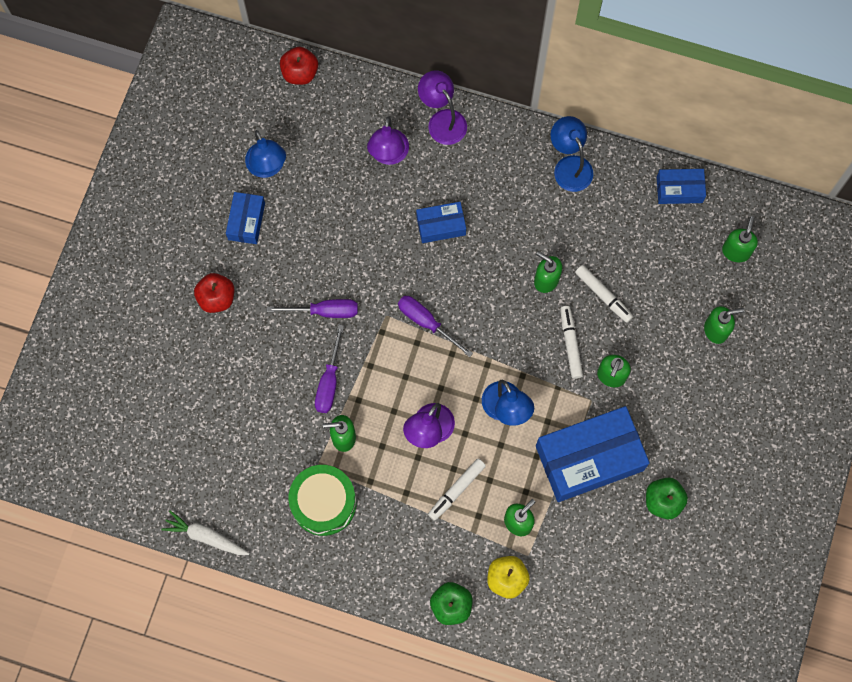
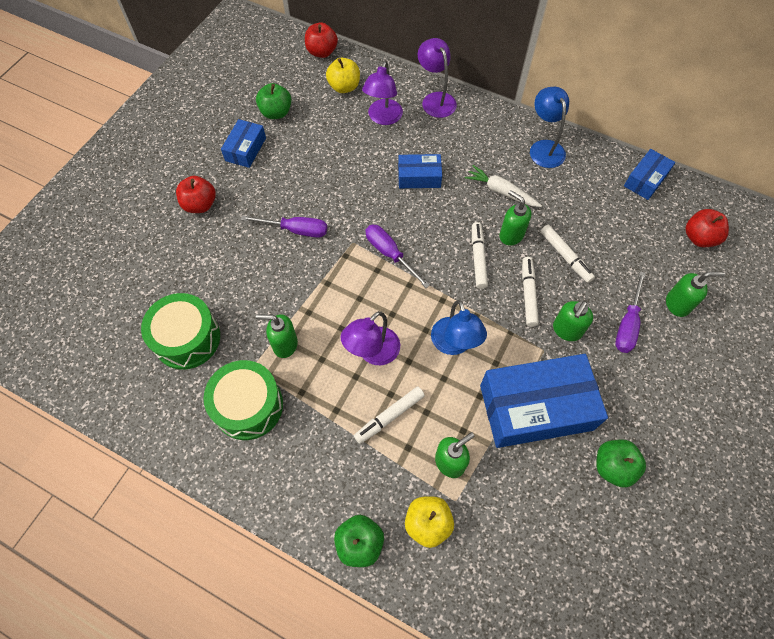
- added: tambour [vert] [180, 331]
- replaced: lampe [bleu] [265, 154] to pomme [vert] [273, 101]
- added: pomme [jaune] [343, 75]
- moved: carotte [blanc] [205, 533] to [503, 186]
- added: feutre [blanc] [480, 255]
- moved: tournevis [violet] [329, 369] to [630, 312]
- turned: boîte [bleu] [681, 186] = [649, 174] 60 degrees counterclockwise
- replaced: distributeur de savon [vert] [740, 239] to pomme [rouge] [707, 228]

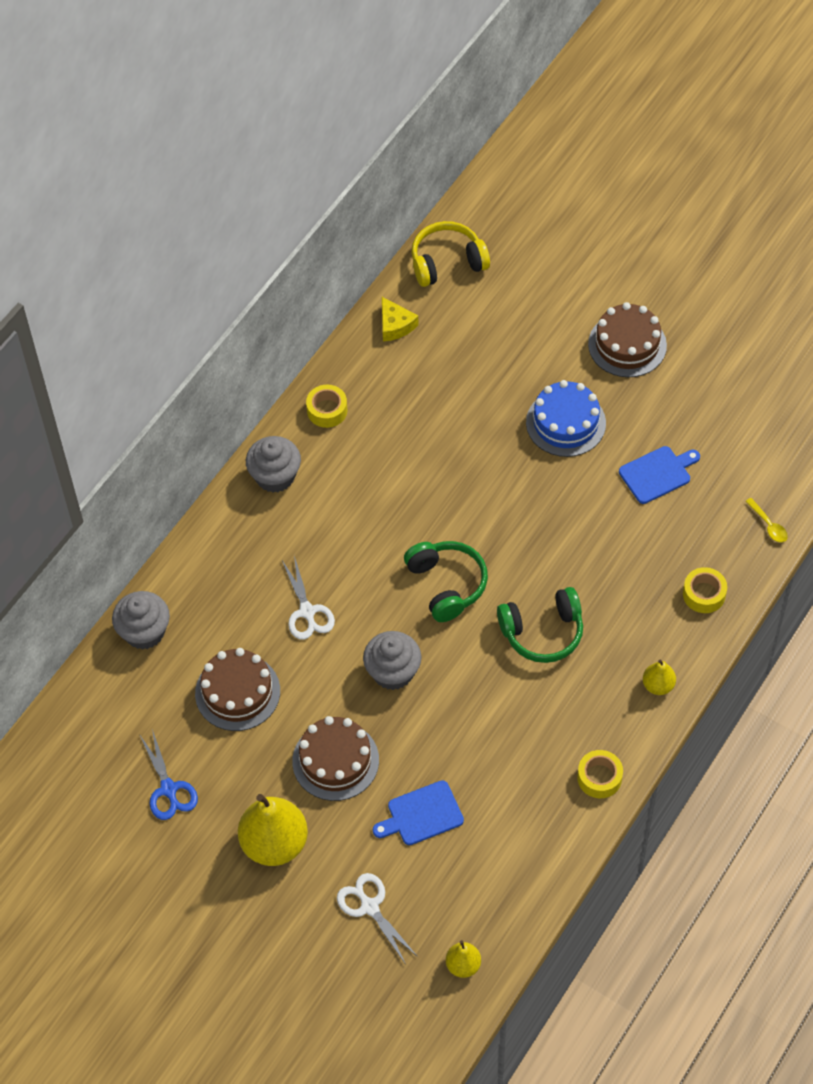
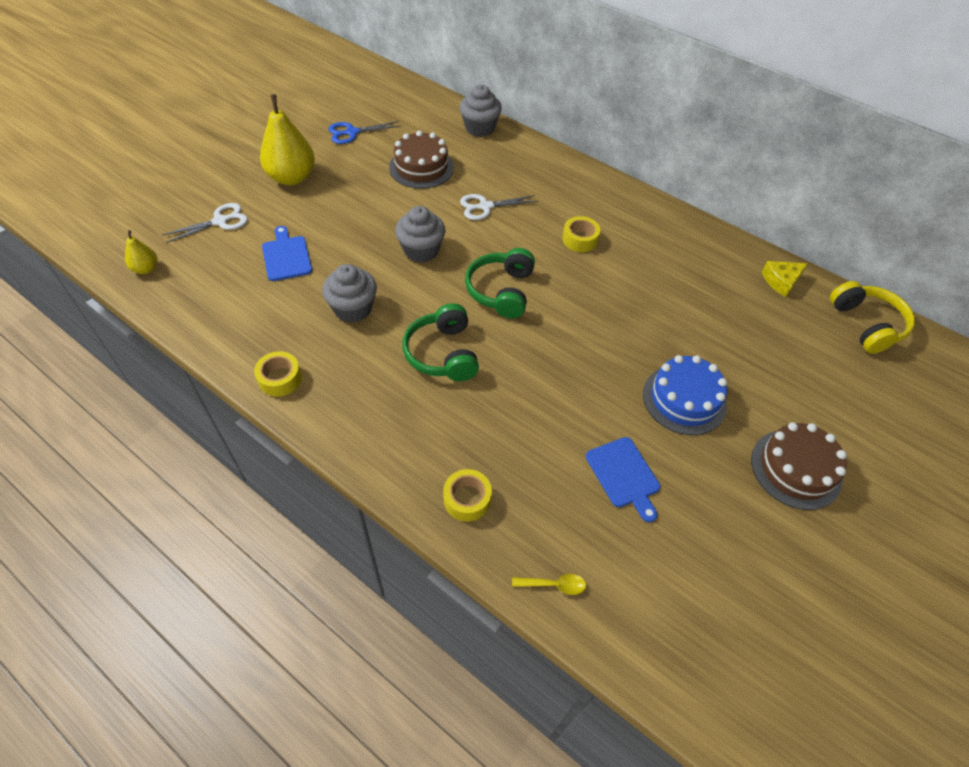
- moved: muffin [gris] [273, 464] to [349, 293]
- turned: casque audio [vert] [446, 581] = [500, 283] 120 degrees clockwise
- turned: cuillère [jaune] [766, 520] = [549, 584] 150 degrees counterclockwise
- moved: ruban adhésif [jaune] [326, 406] to [581, 234]
- removed: gâteau [marron] [335, 758]
- removed: poire [jaune] [659, 677]

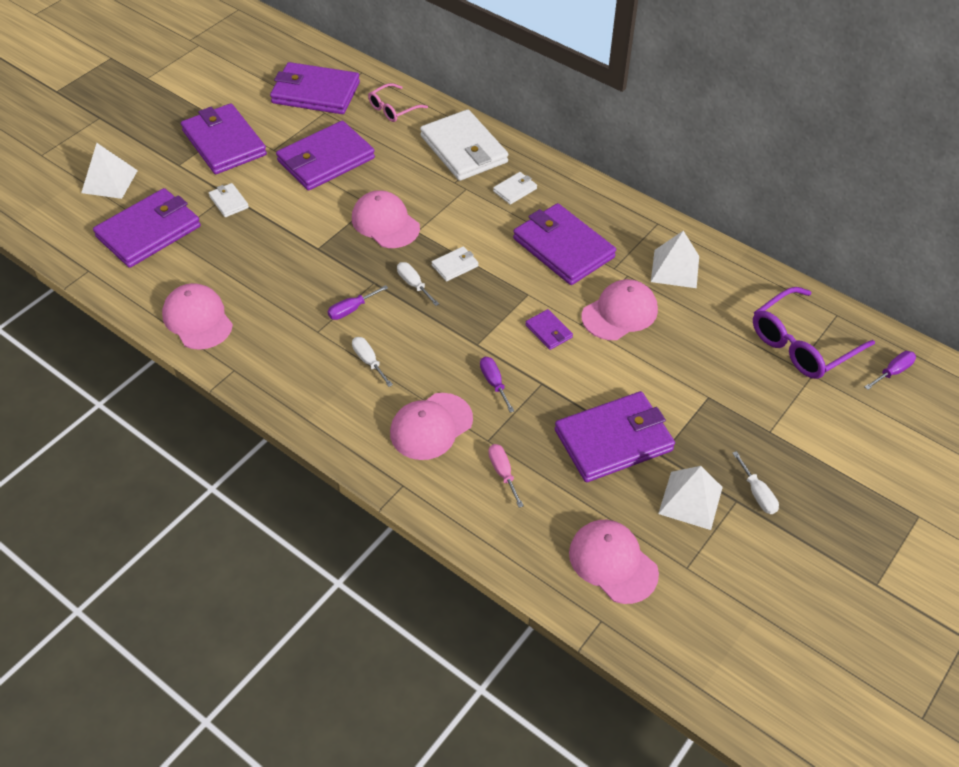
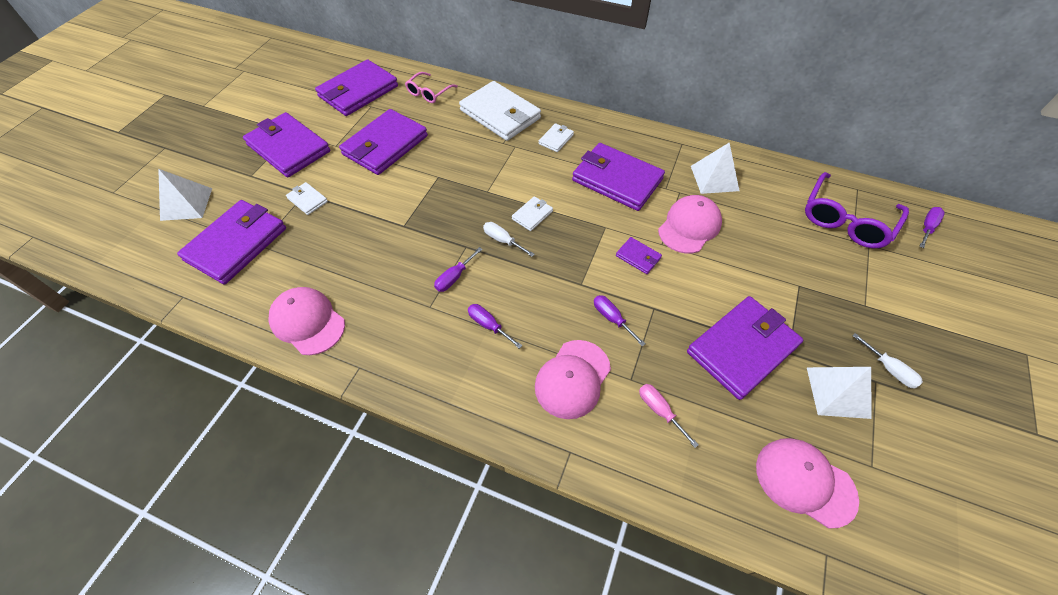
- turned: portefeuille [violet] [315, 88] = [356, 87] 45 degrees counterclockwise
- recoloured: tournevis [blanc] [372, 362] to tournevis [violet] [495, 326]
- removed: casquette [rose] [386, 219]

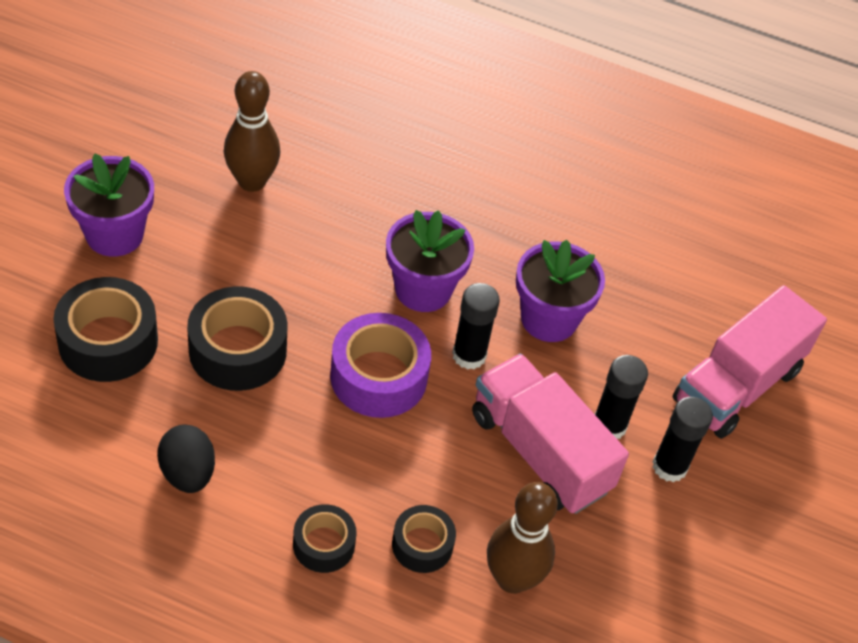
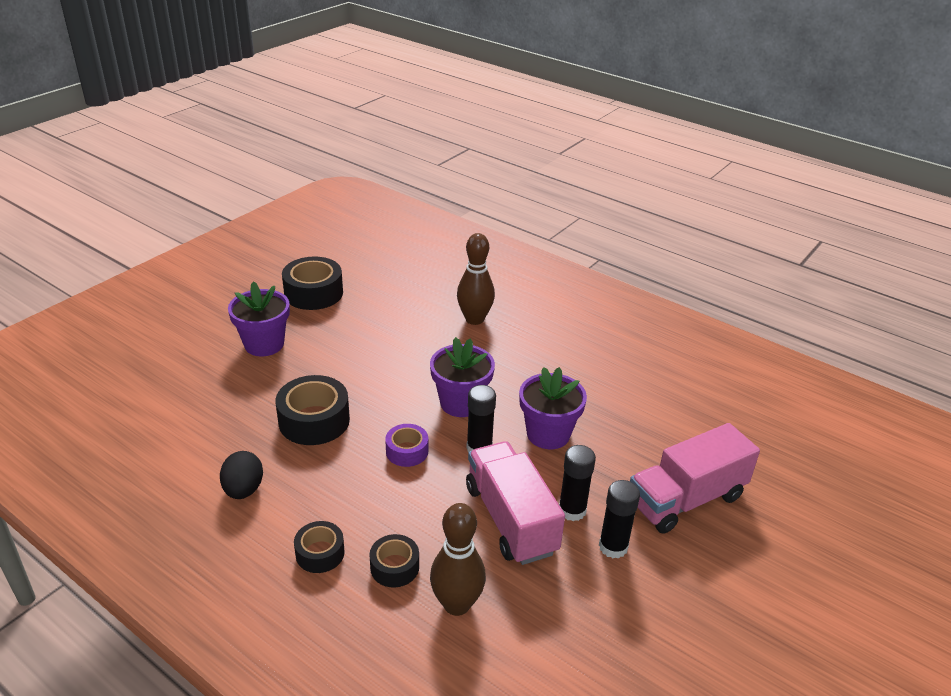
- moved: ruban adhésif [noir] [105, 329] to [312, 283]
- resized: ruban adhésif [violet] [380, 365] = [406, 445] x0.58
- moved: quille [marron] [252, 131] to [476, 279]

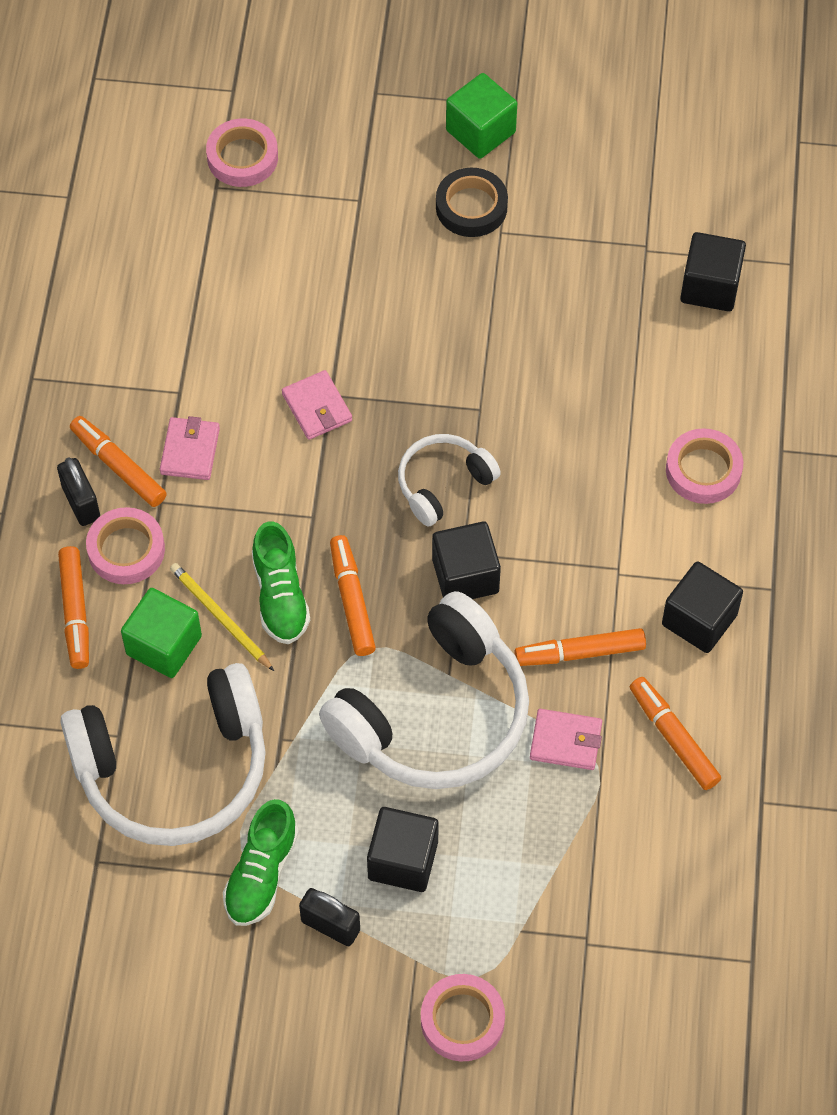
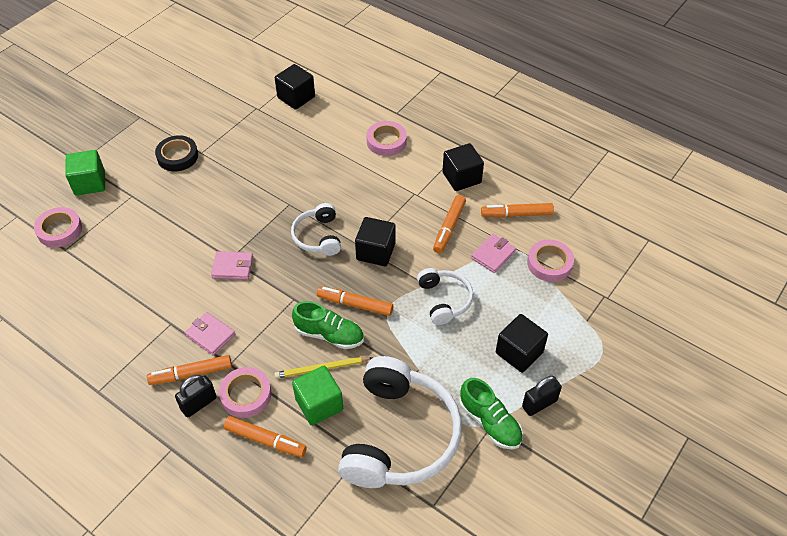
- moved: cube [vert] [481, 116] to [85, 173]
- turned: cadenas [noir] [78, 491] = [196, 396] 45 degrees counterclockwise
- resized: casque audio [blanc] [424, 690] = [445, 296] x0.51
- moved: ruban adhésif [rose] [463, 1017] to [550, 261]

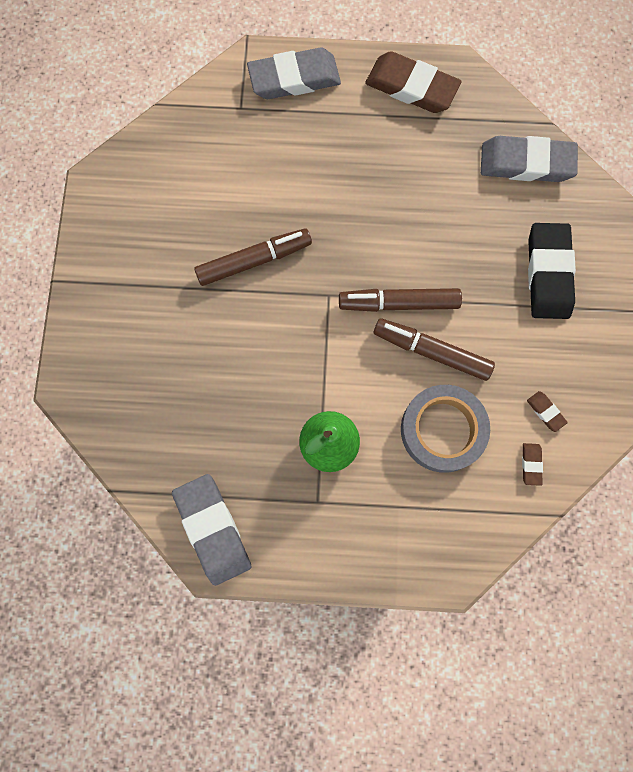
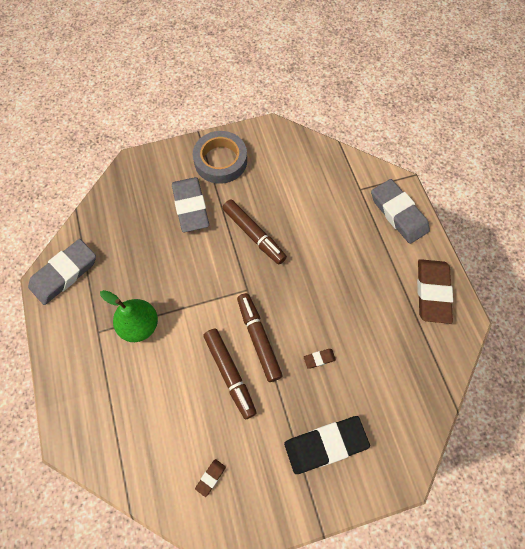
- moved: gomme [gris] [529, 159] to [190, 204]
- moved: ruban adhésif [gris] [445, 429] to [220, 157]
- turned: feutre [marron] [434, 349] = [230, 374] 150 degrees clockwise
- moved: gomme [marron] [532, 464] to [320, 359]

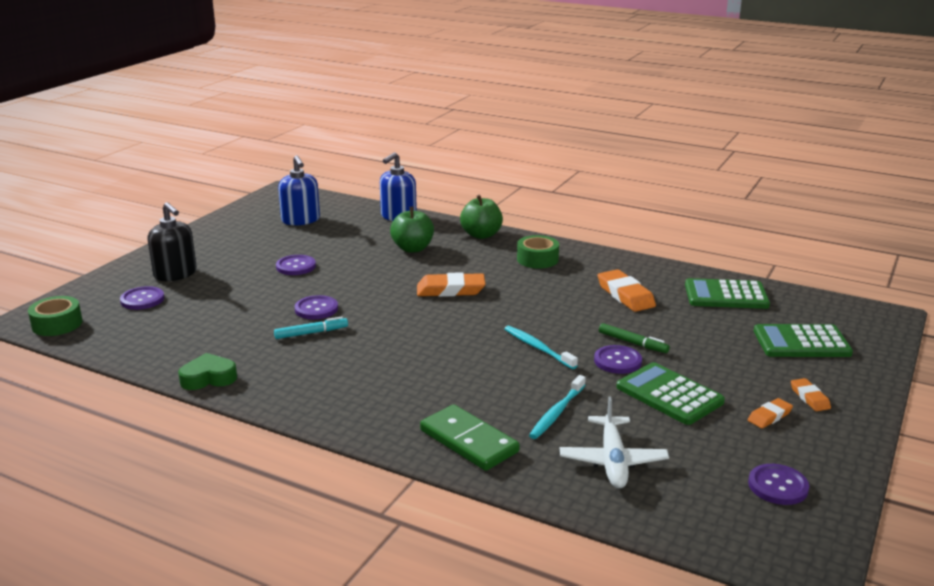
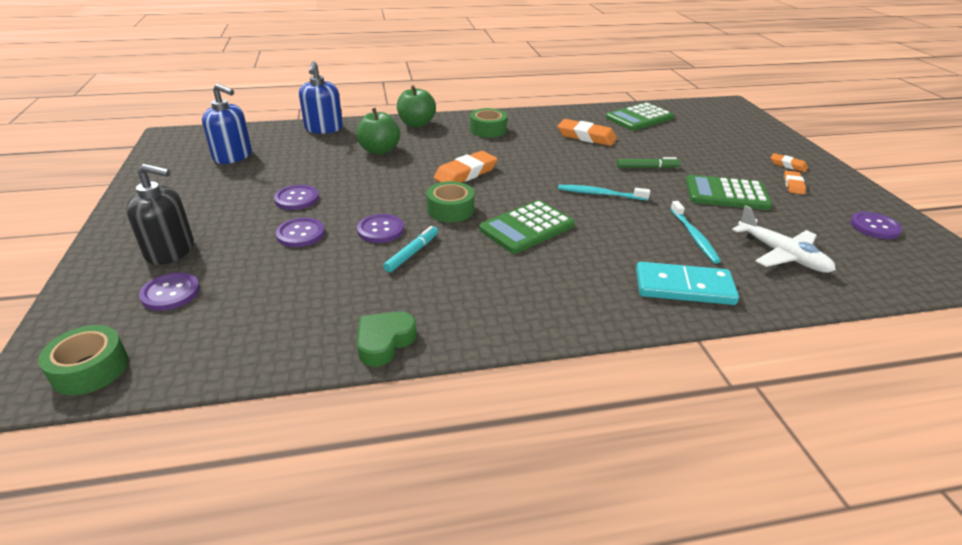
- moved: bouton [violet] [618, 359] to [300, 232]
- added: ruban adhésif [vert] [450, 202]
- moved: calculatrice [vert] [803, 340] to [527, 227]
- recoloured: domino [vert] [470, 437] to domino [turquoise] [687, 283]

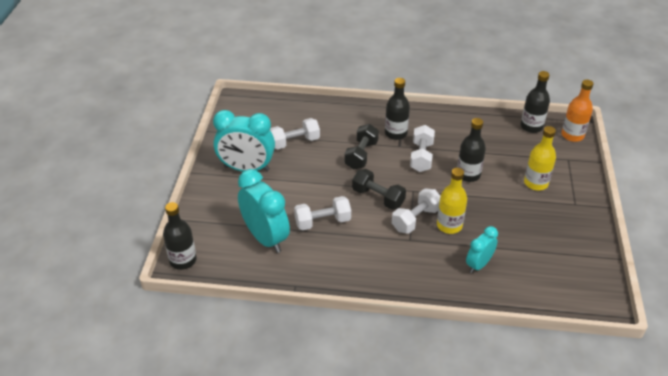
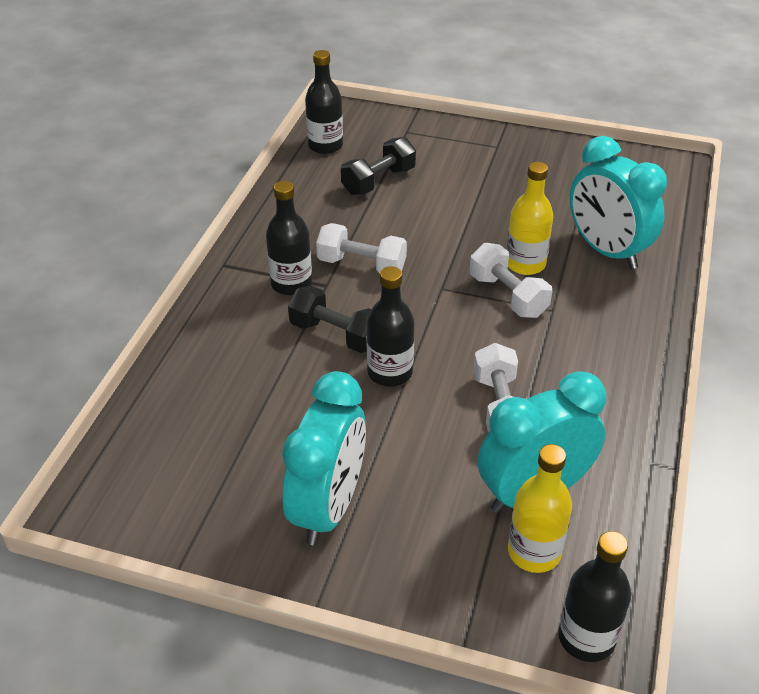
- moved: haltère [noir] [379, 189] to [378, 166]
- moved: bouteille [noir] [471, 150] to [391, 326]
- moved: bouteille [jaune] [540, 158] to [540, 508]
- resized: réveil [turquoise] [482, 249] = [618, 202] x1.76
- removed: haltère [blanc] [295, 133]
- removed: bouteille [orange] [577, 110]

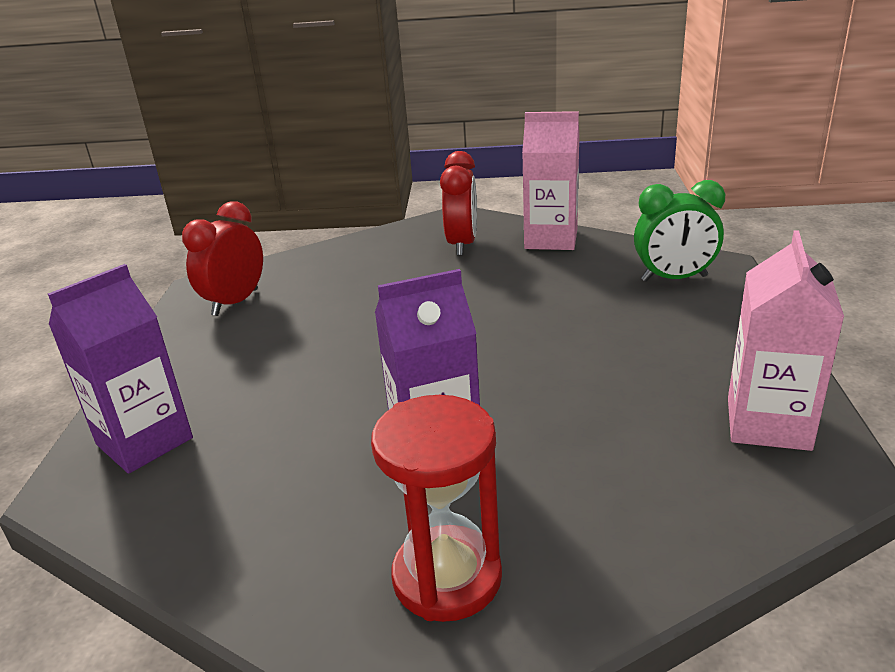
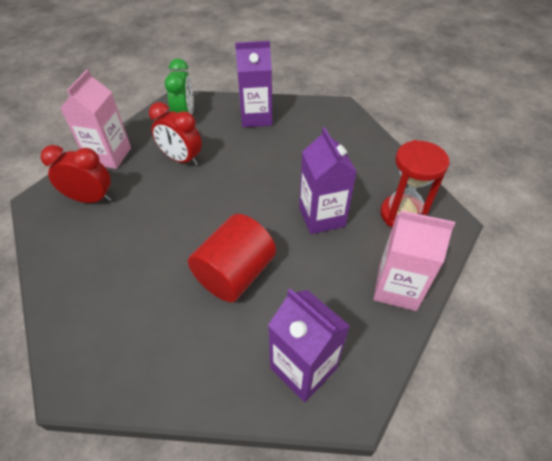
- moved: réveil [rouge] [222, 258] to [175, 134]
- added: cylindre [rouge] [232, 258]
- added: brique de lait [violet] [253, 84]
- moved: brique de lait [rose] [786, 340] to [414, 260]

